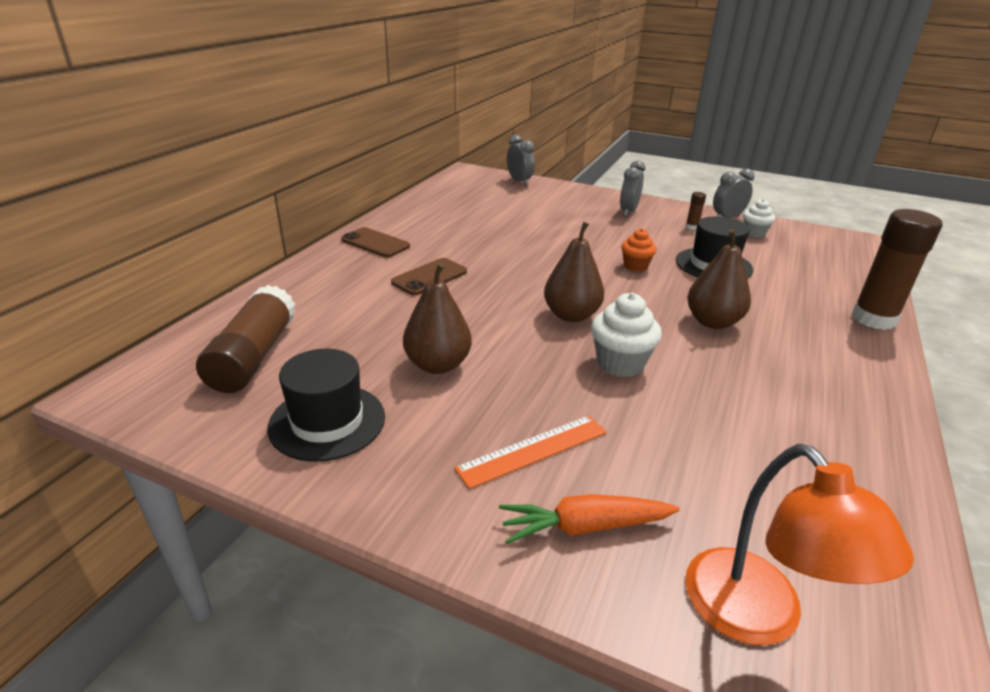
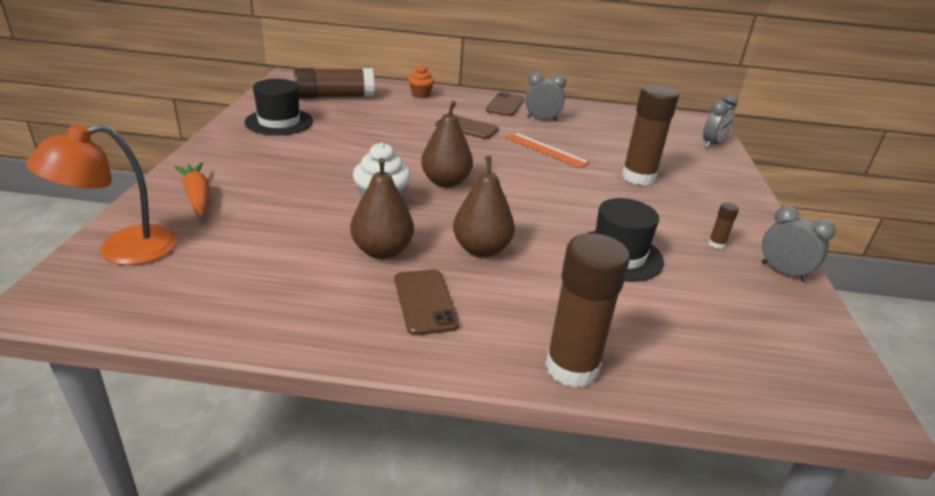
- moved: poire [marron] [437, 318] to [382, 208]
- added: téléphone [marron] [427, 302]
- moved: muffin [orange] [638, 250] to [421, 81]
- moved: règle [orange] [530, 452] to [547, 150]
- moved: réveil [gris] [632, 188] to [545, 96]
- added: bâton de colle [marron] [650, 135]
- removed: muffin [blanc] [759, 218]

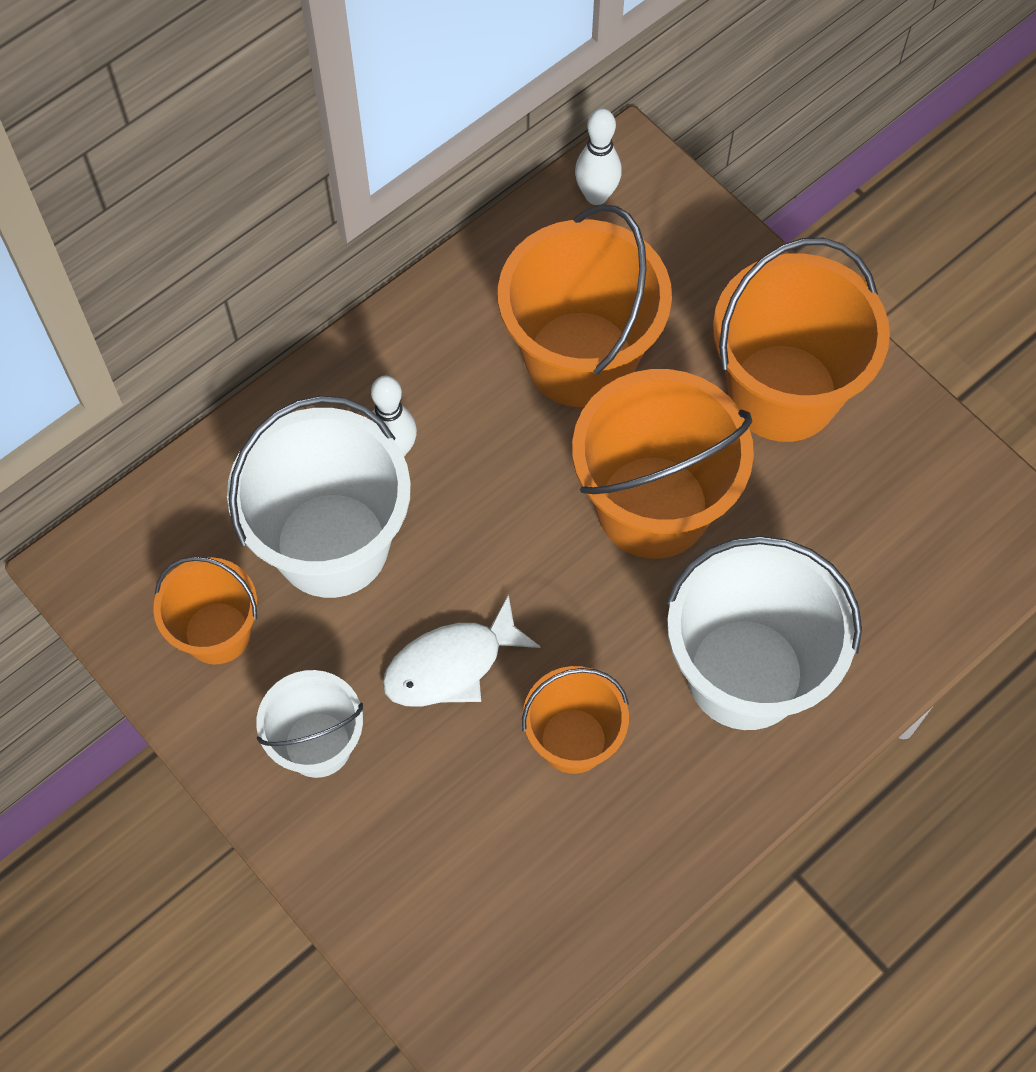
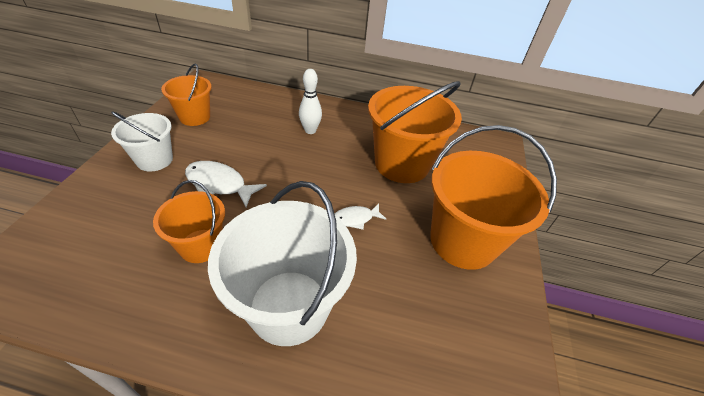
- replaced: seau [orange] [663, 464] to poisson [blanc] [360, 217]
- removed: seau [blanc] [319, 496]
- removed: quille [blanc] [598, 156]

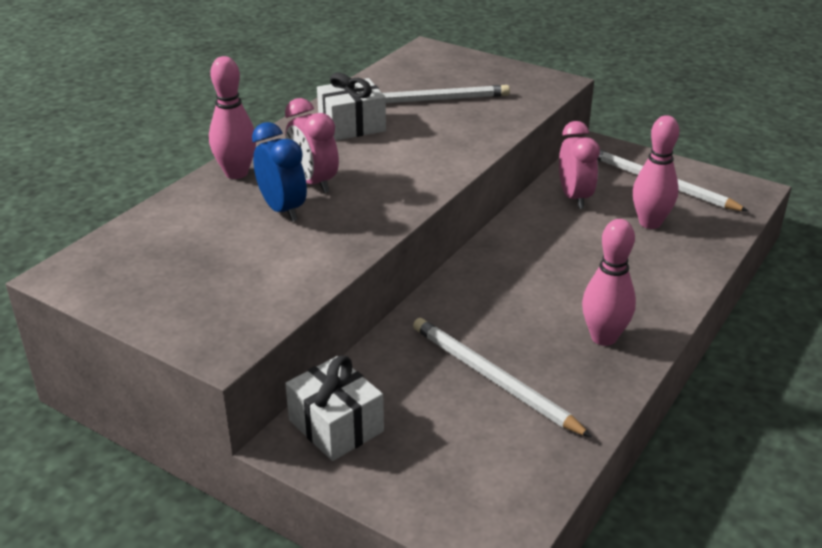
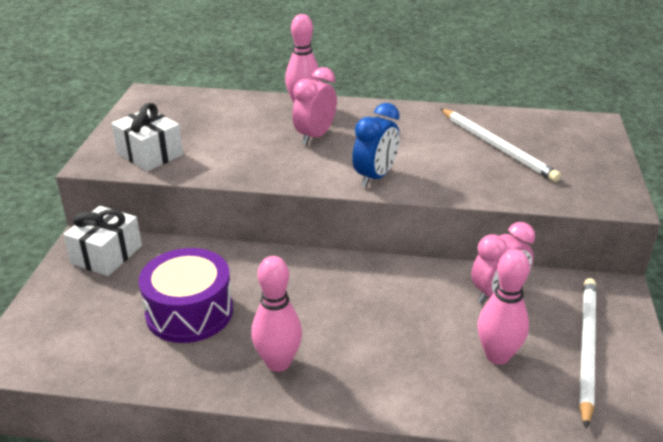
- moved: cadeau [blanc] [351, 106] to [147, 137]
- replaced: crayon [blanc] [502, 378] to tambour [violet] [186, 295]
- moved: réveil [bleu] [279, 172] to [376, 145]

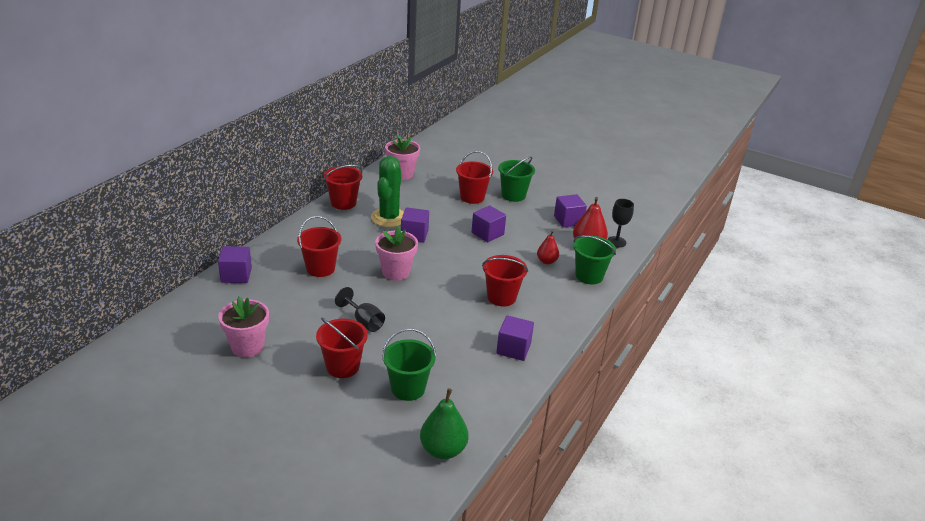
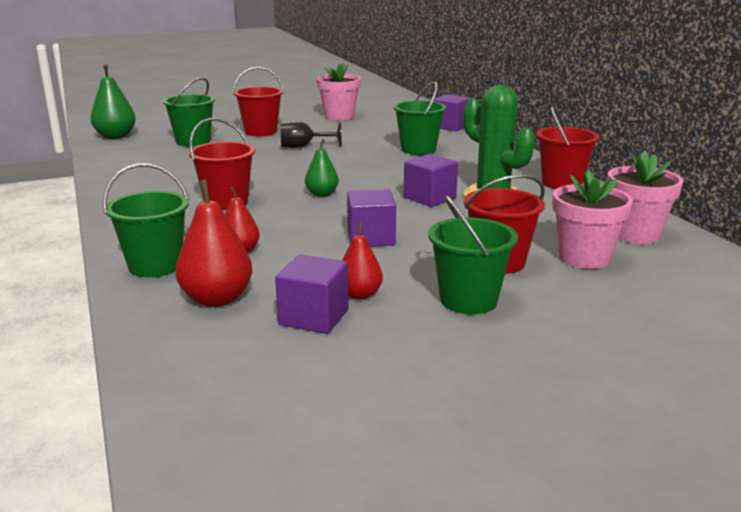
- added: poire [vert] [322, 168]
- added: poire [rouge] [362, 261]
- recoloured: seau [rouge] [319, 246] to seau [vert] [420, 118]
- moved: pot de fleurs [rose] [396, 253] to [592, 220]
- removed: cube [violet] [515, 338]
- removed: verre à pied [noir] [620, 223]

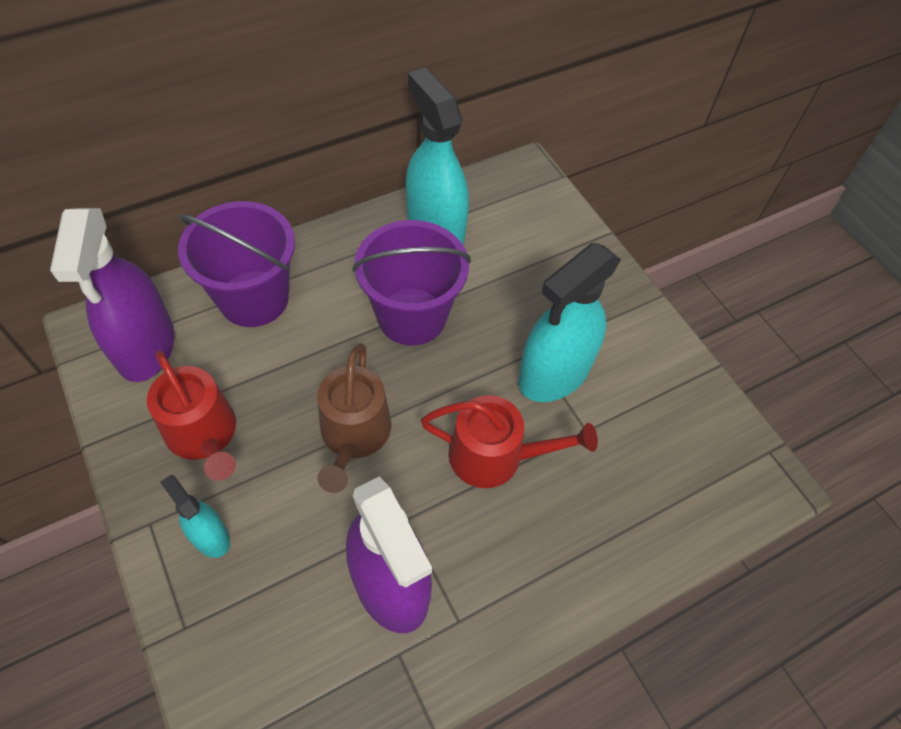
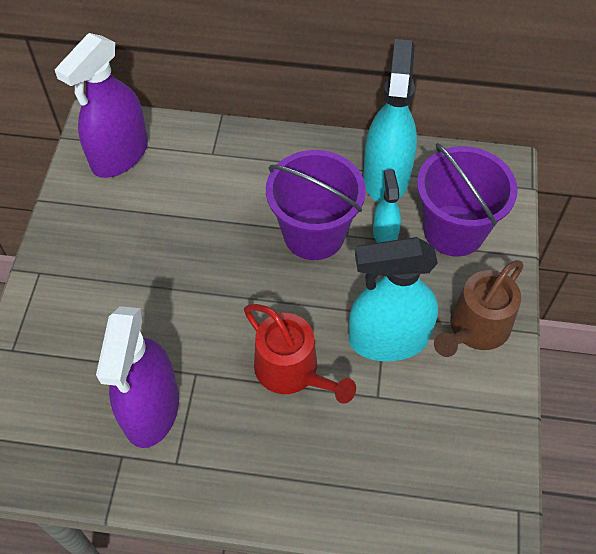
- moved: vaporisateur [turquoise] [195, 516] to [387, 206]
- moved: seau [violet] [236, 264] to [467, 199]
- moved: arrosoir [marron] [354, 418] to [478, 308]
- removed: arrosoir [rouge] [191, 415]

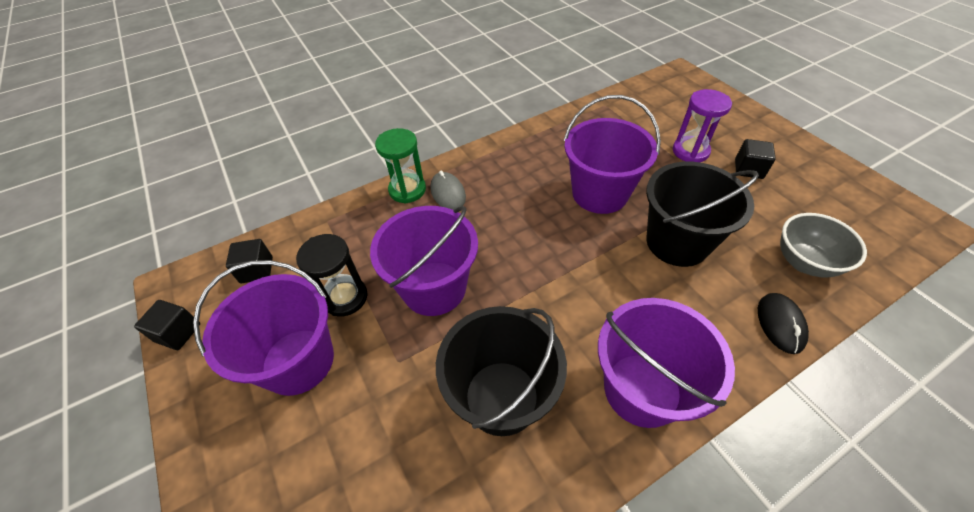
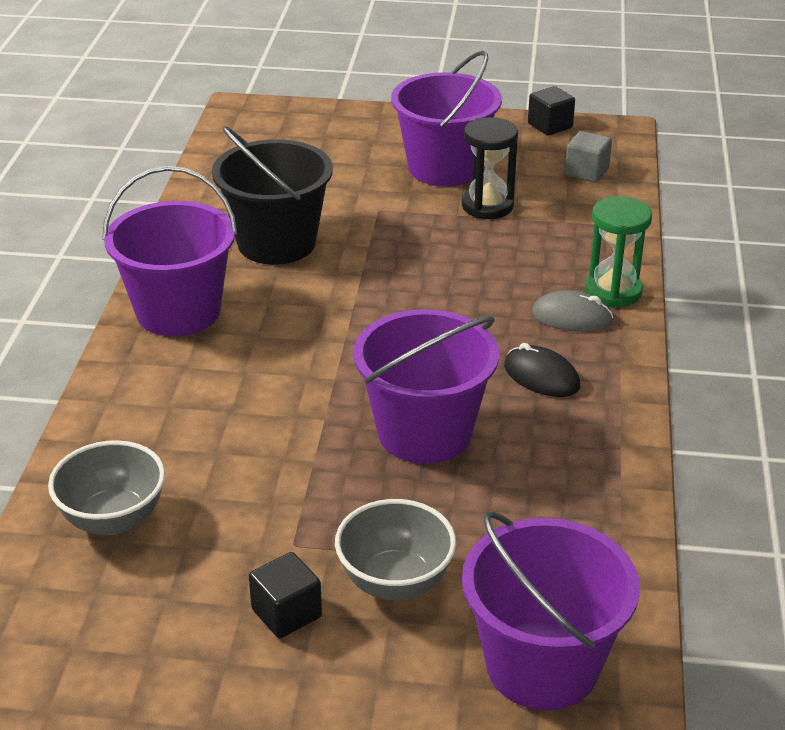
- replaced: sablier [violet] [702, 125] to bol [gris] [395, 549]
- moved: seau [violet] [424, 261] to [551, 610]
- moved: souris [noir] [783, 323] to [542, 370]
- recoloured: cube [noir] [249, 261] to cube [gris] [588, 157]
- removed: seau [noir] [702, 214]

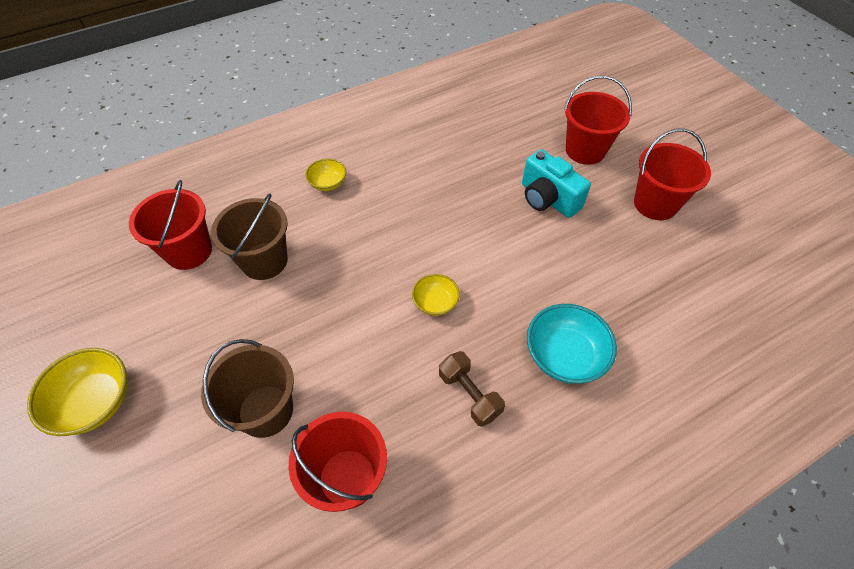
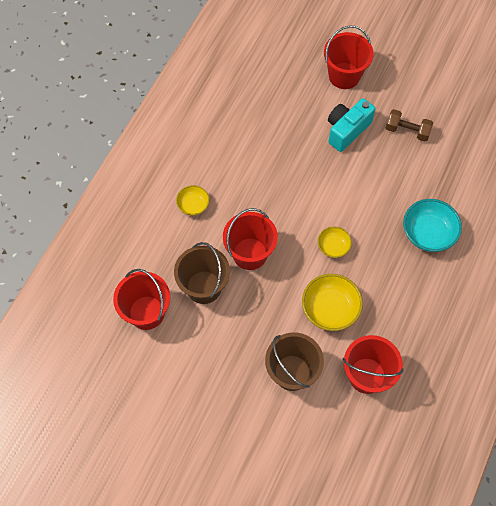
- moved: seau [rouge] [672, 174] to [250, 239]
- moved: bol [jaune] [77, 392] to [332, 302]
- turned: appareil photo [turquoise] [556, 183] = [352, 125] 120 degrees clockwise
- moved: haltère [marron] [472, 389] to [409, 125]

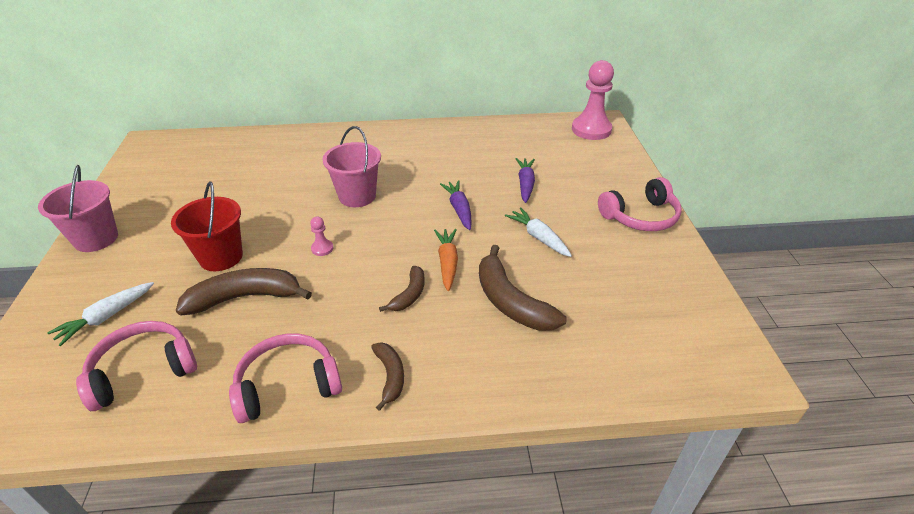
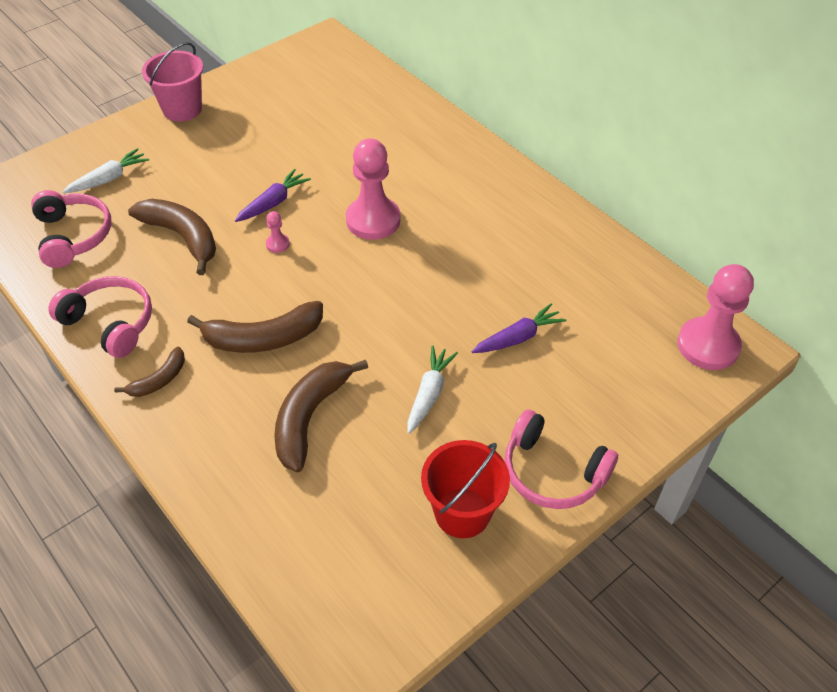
- turned: casque audio [rose] [136, 366] = [71, 229] 45 degrees clockwise
- turned: carotte [blanc] [100, 314] = [105, 170] 135 degrees clockwise
- resized: banane [marron] [402, 289] = [255, 327] x1.80
- moved: carotte [violet] [456, 205] to [273, 195]
- replaced: seau [rose] [351, 166] to pion [rose] [373, 189]
- moved: seau [rouge] [207, 226] to [465, 489]
- removed: carotte [orange] [446, 260]

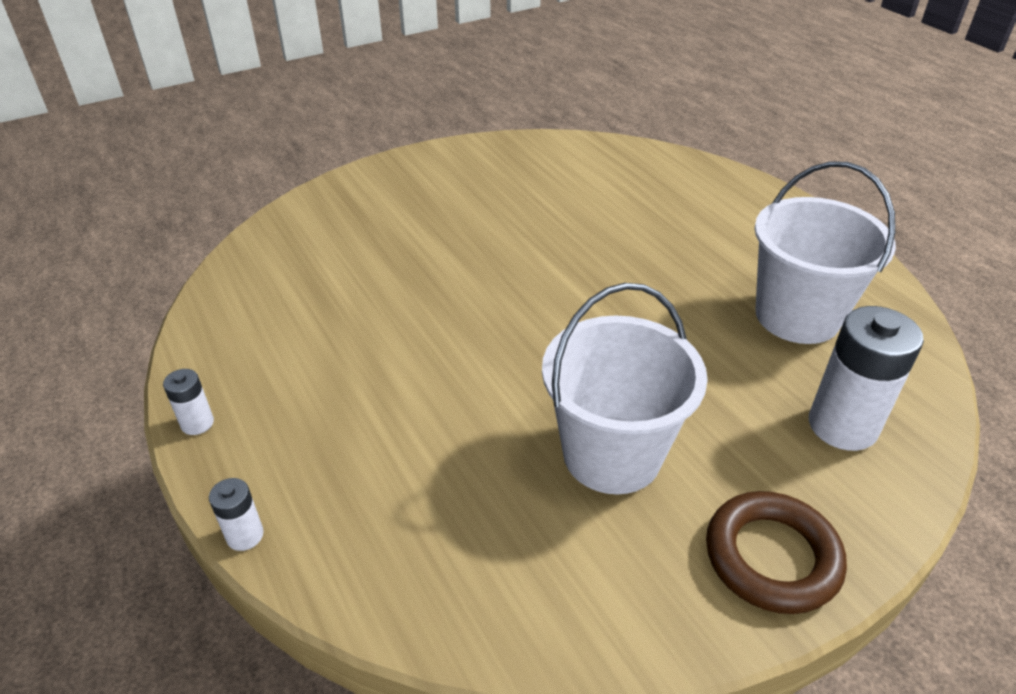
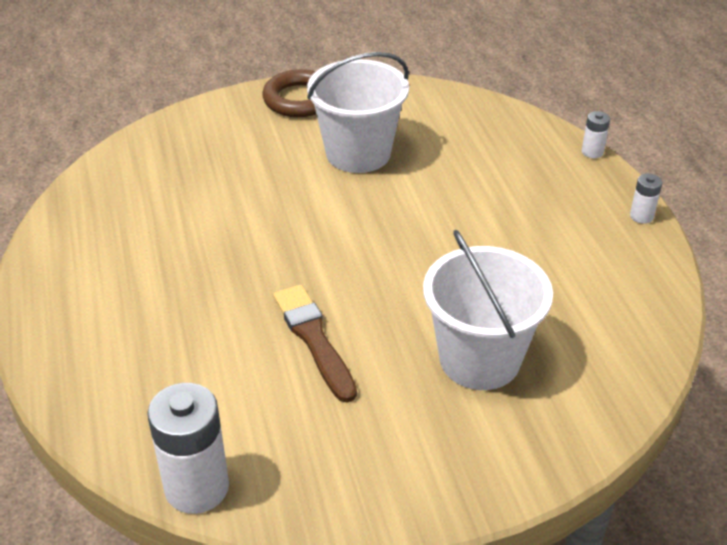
- moved: pile [blanc] [866, 378] to [188, 448]
- added: pinceau [marron] [315, 344]
- moved: seau [blanc] [825, 252] to [488, 310]

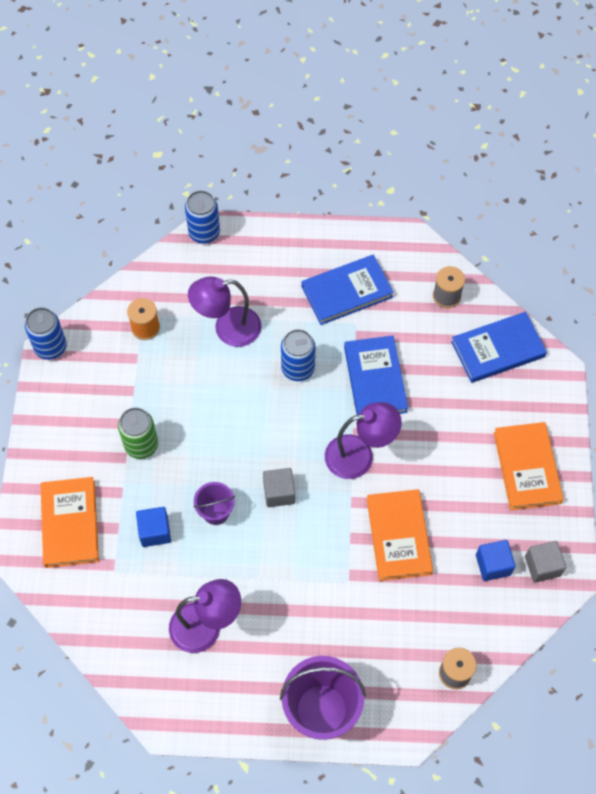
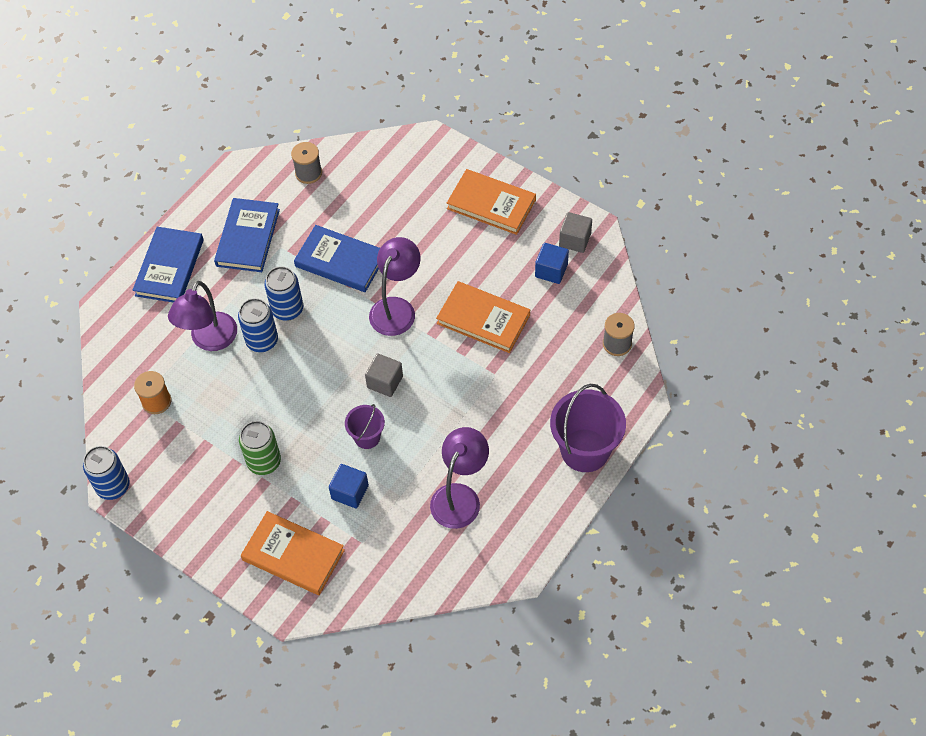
- moved: livre [bleu] [499, 347] to [168, 265]
- moved: canette [bleu] [202, 217] to [258, 325]

